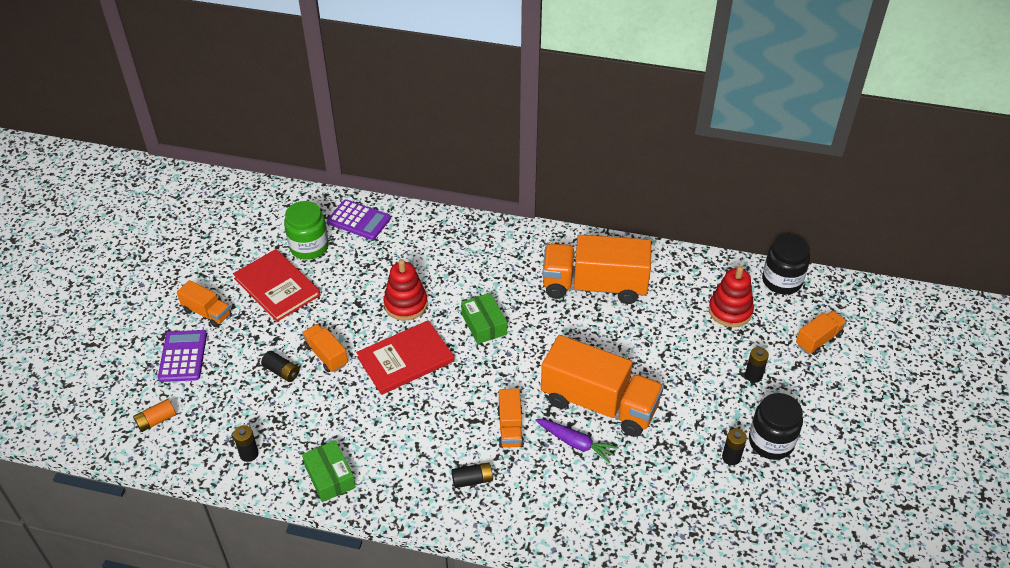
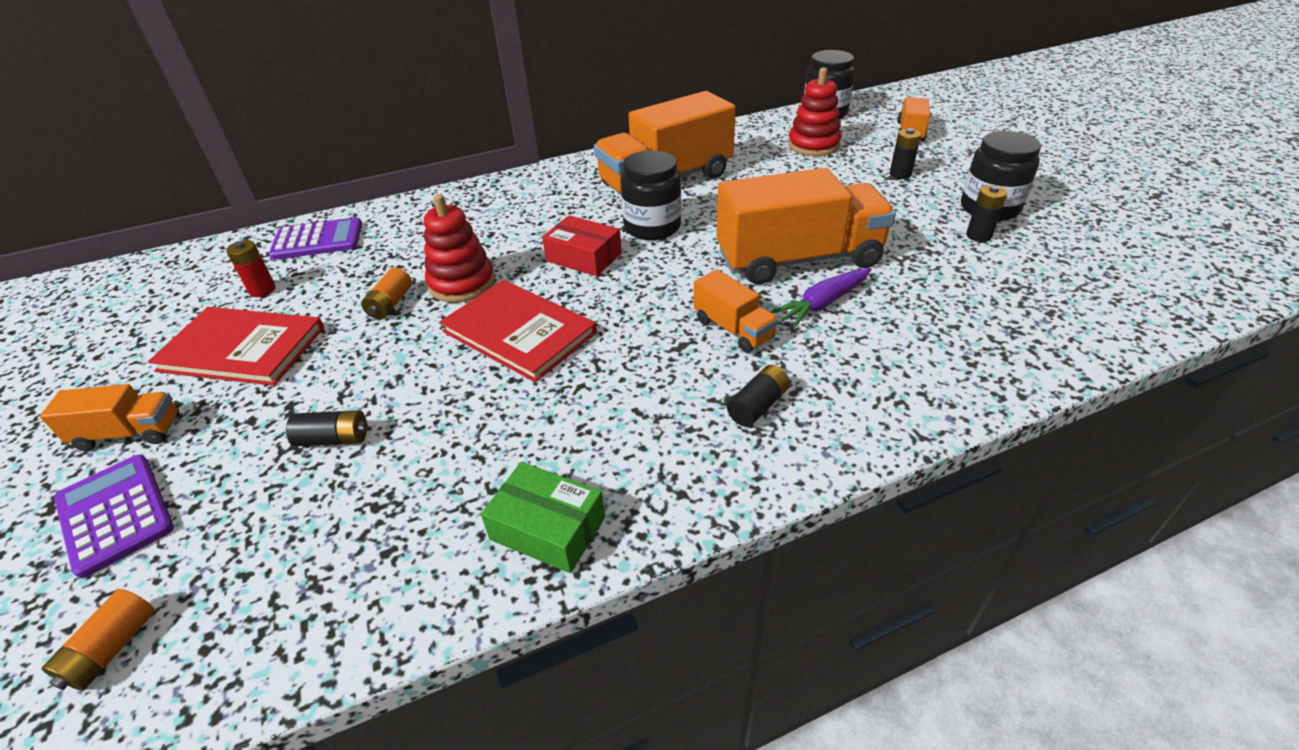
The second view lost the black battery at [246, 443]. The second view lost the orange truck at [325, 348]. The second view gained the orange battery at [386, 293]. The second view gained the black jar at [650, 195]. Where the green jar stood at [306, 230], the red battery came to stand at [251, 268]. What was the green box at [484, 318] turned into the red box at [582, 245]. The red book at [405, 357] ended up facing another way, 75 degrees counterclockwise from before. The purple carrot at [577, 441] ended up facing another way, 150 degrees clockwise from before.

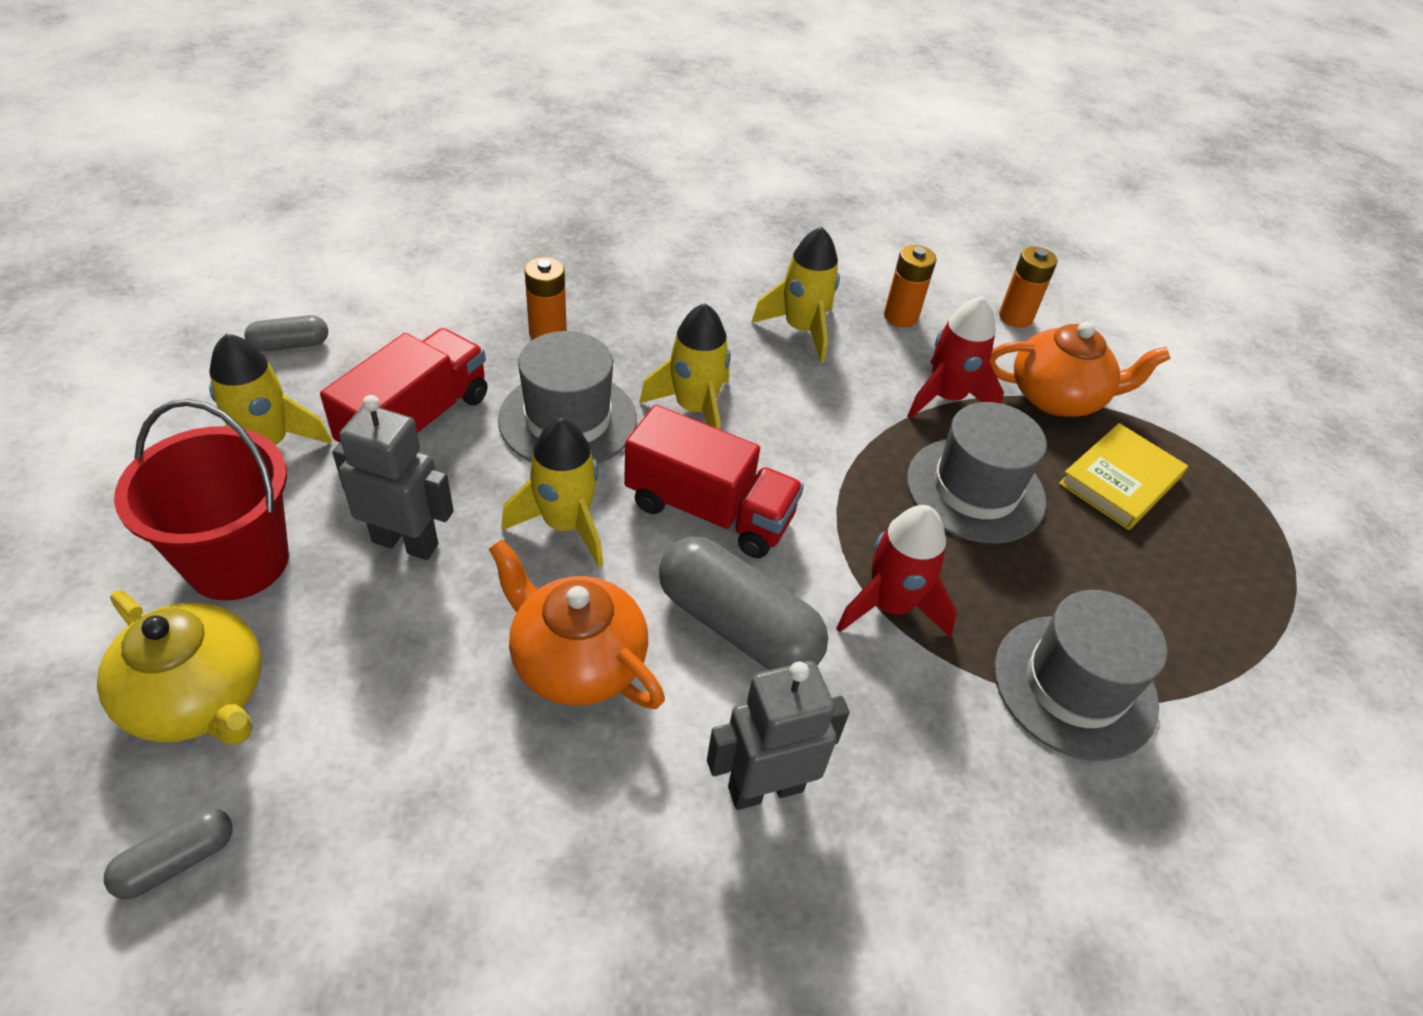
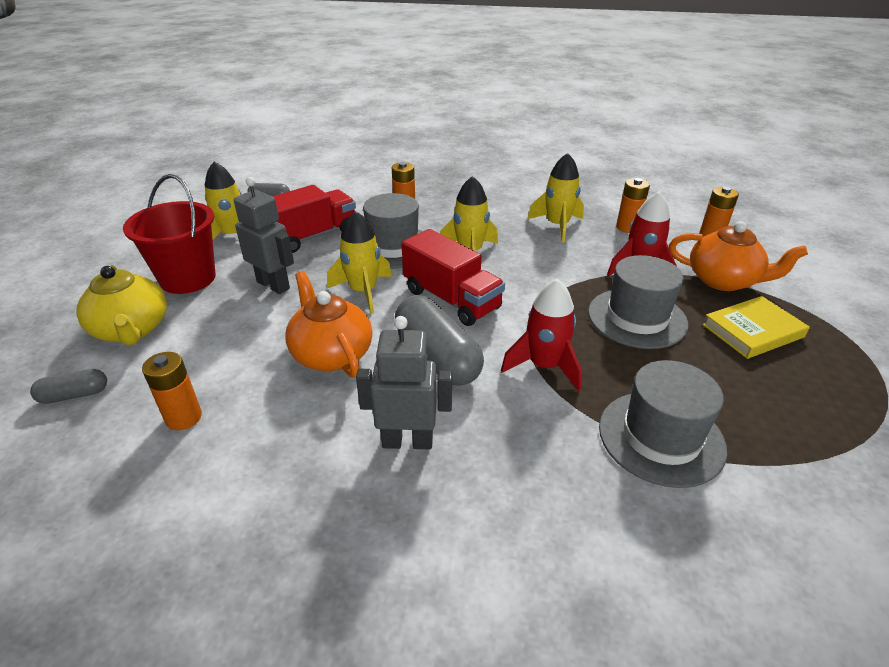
The second view gained the orange battery at [172, 391].

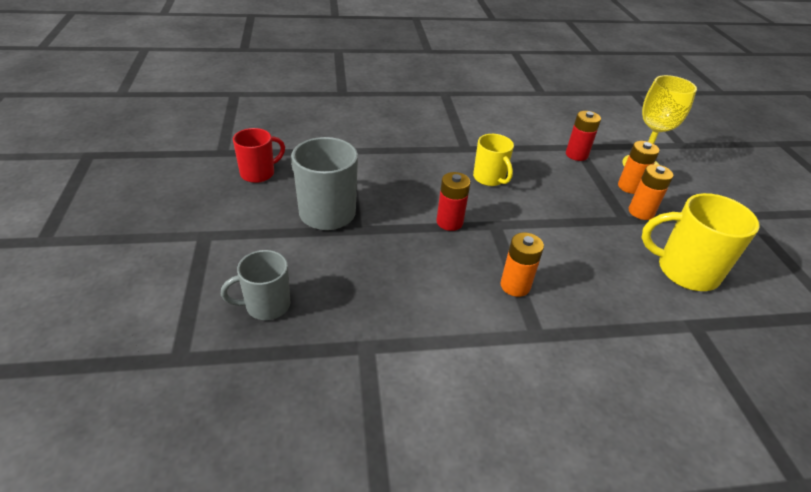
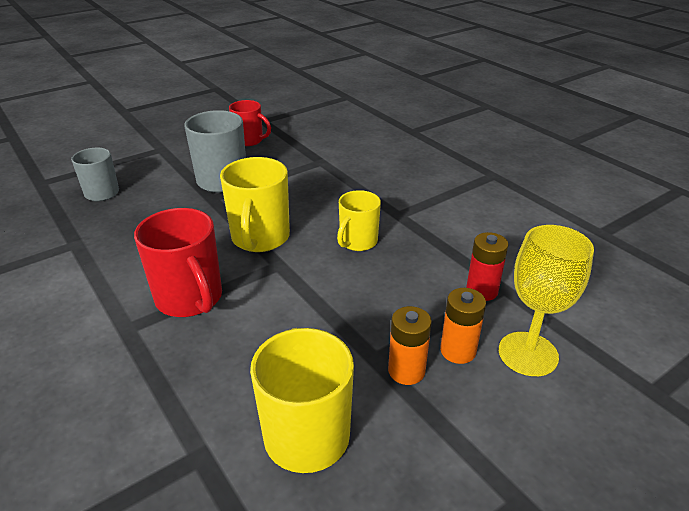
Where the red battery stood at [454, 201], the yellow mug came to stand at [255, 204]. Where the orange battery stood at [522, 264], the red mug came to stand at [178, 262].

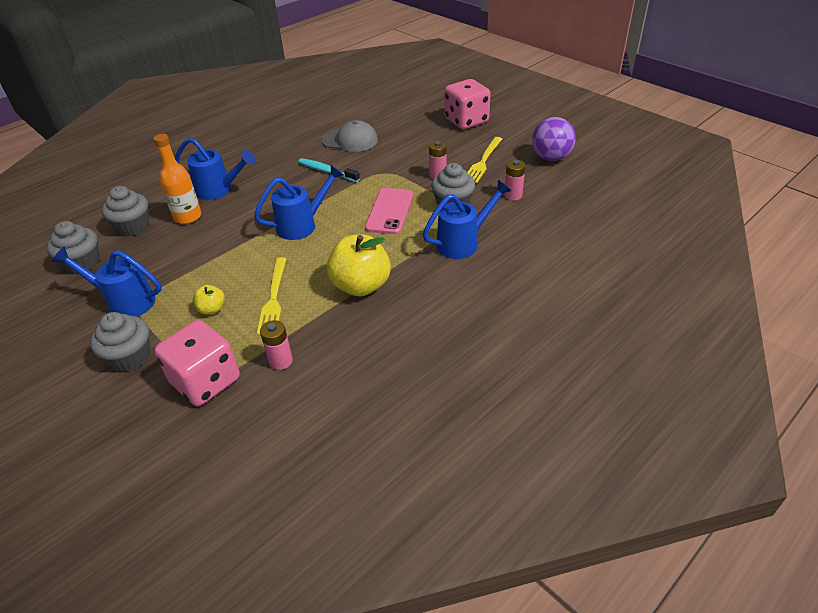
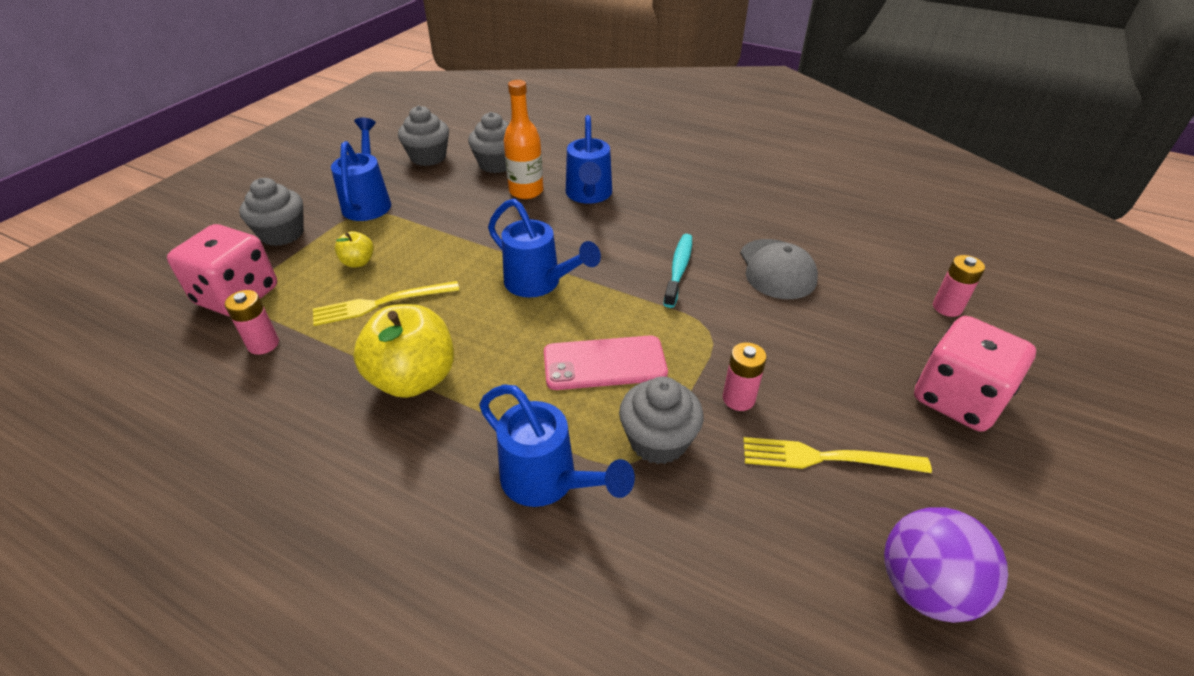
The pink battery ended up elsewhere, having gone from [515, 180] to [959, 286].

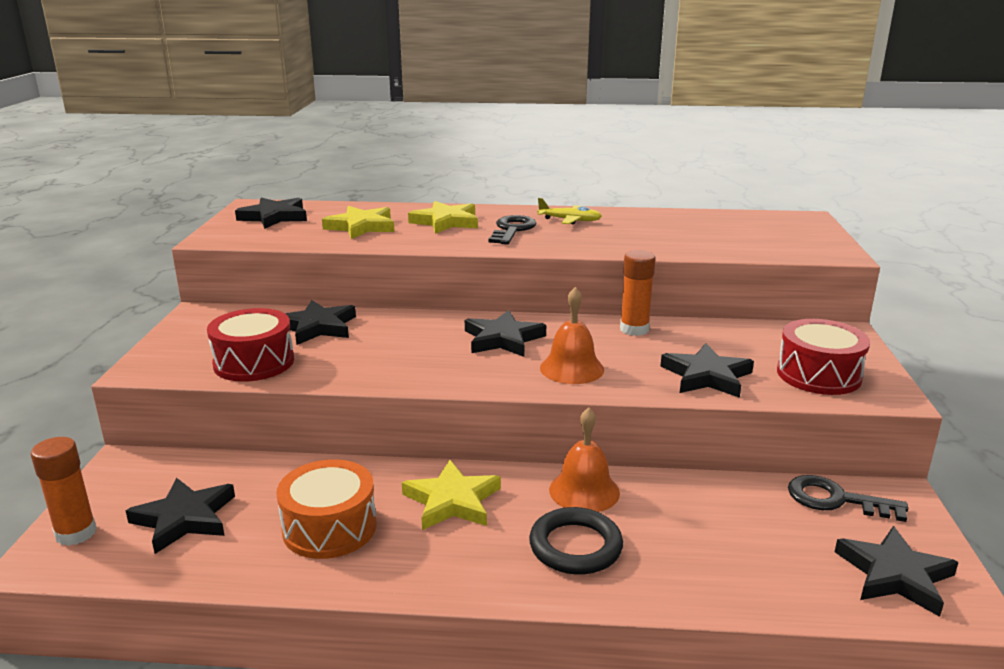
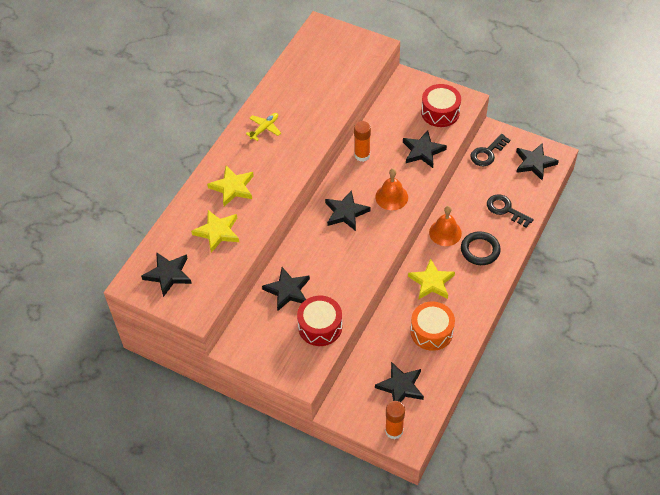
The black key ended up elsewhere, having gone from [512, 230] to [510, 211].

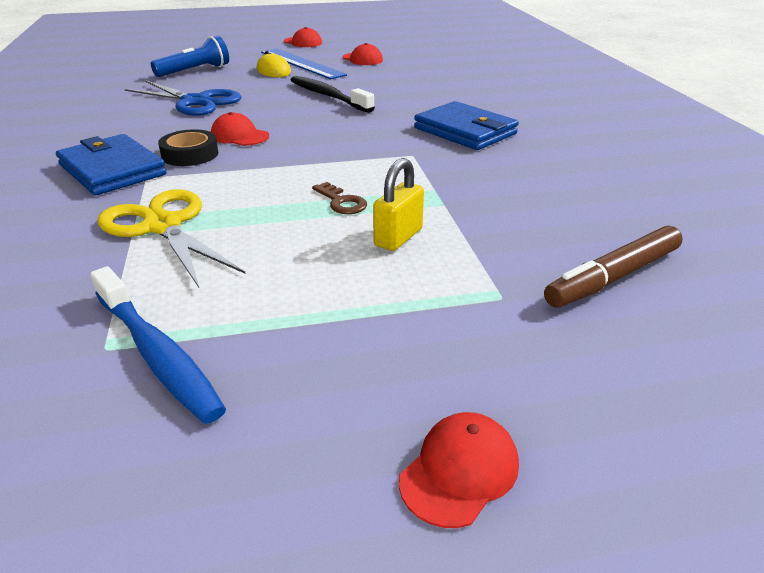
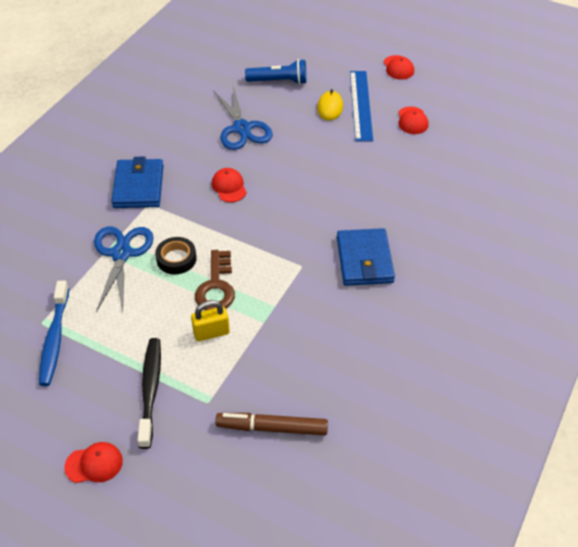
The black tape ended up elsewhere, having gone from [188, 147] to [176, 255]. The black toothbrush ended up elsewhere, having gone from [333, 94] to [149, 393]. What was the yellow scissors at [172, 238] turned into the blue scissors at [124, 269]. The size of the brown key at [339, 198] changed by a factor of 1.70.

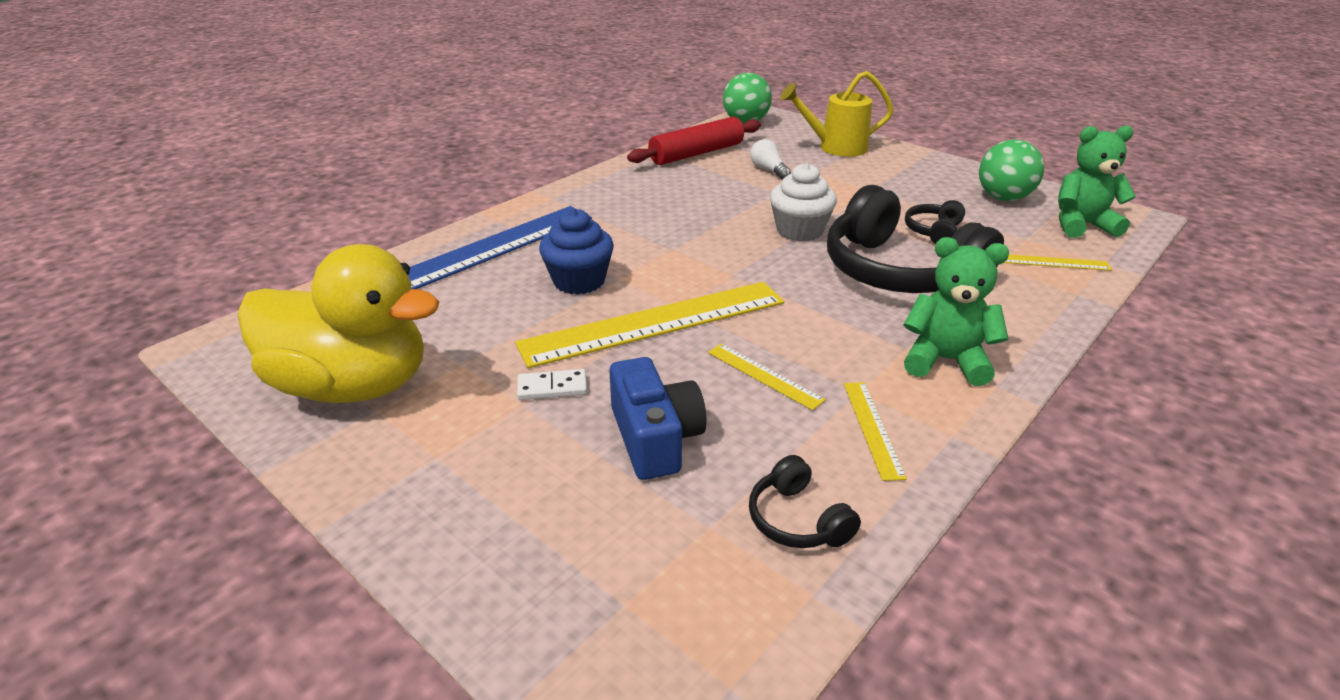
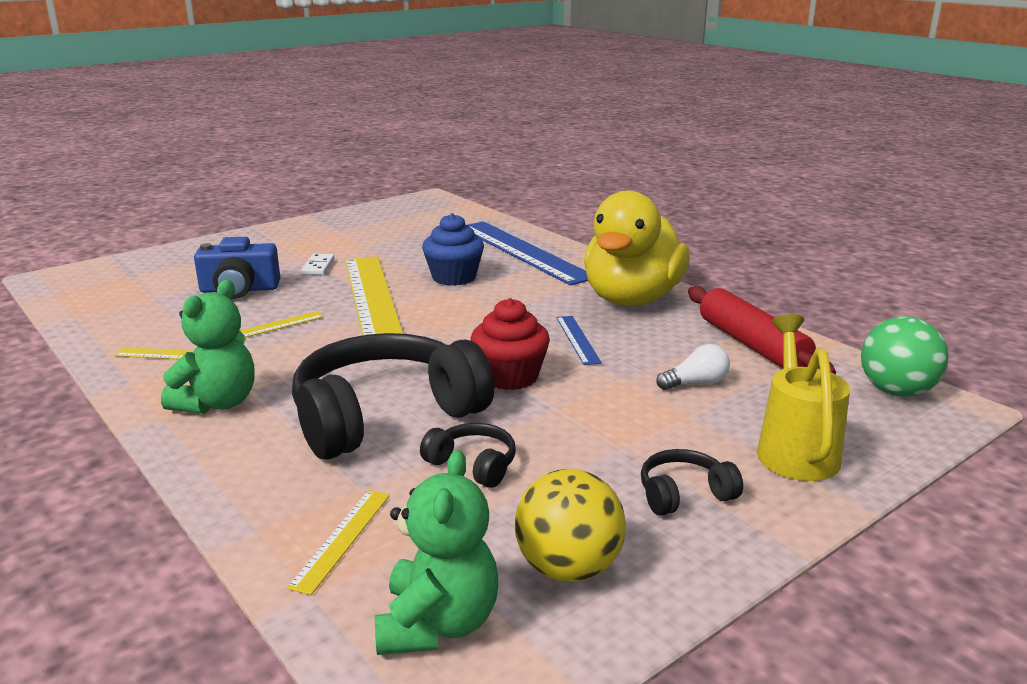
The second view gained the blue ruler at [579, 340]. The yellow duck ended up elsewhere, having gone from [338, 323] to [637, 248]. The black headphones ended up elsewhere, having gone from [805, 501] to [692, 482]. What was the white cupcake at [803, 202] turned into the red cupcake at [510, 344]. What was the green ball at [1011, 170] turned into the yellow ball at [570, 525].

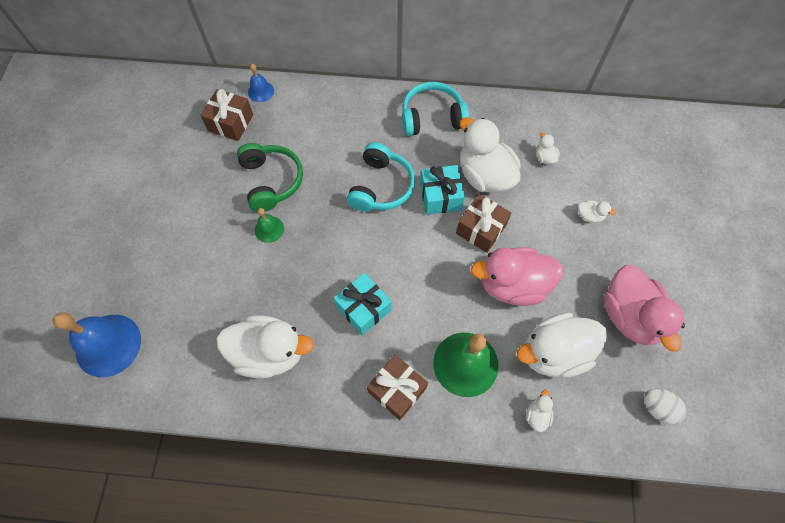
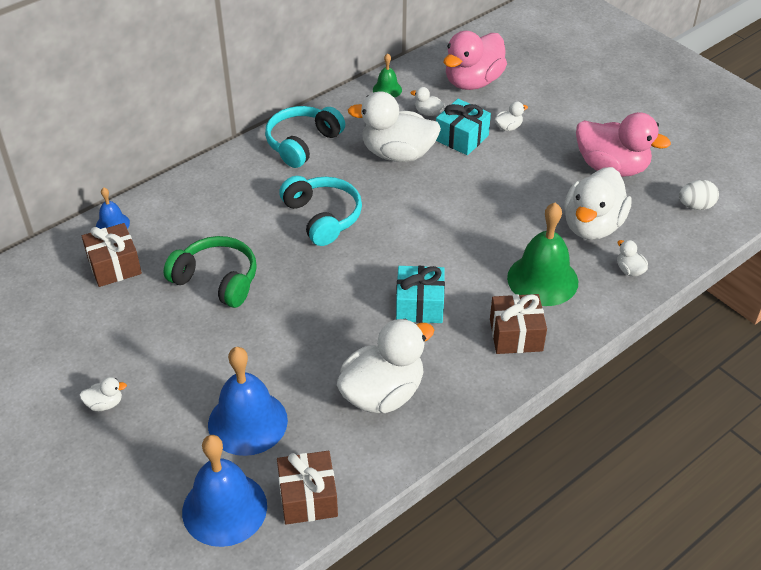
The second view gained the white duck at [103, 394]. The second view gained the blue bell at [248, 401]. The green bell ended up elsewhere, having gone from [269, 225] to [387, 75]. The turquoise gift ended up elsewhere, having gone from [442, 190] to [463, 127]. The brown gift ended up elsewhere, having gone from [483, 223] to [307, 488]. The pink duck ended up elsewhere, having gone from [517, 276] to [475, 60].

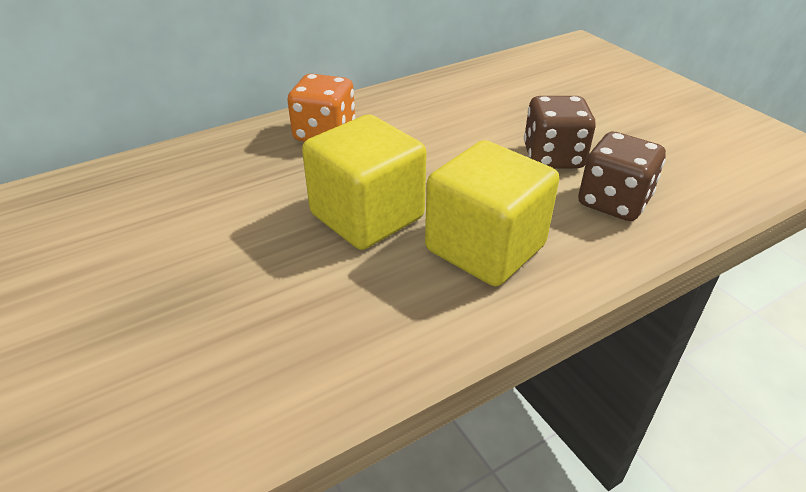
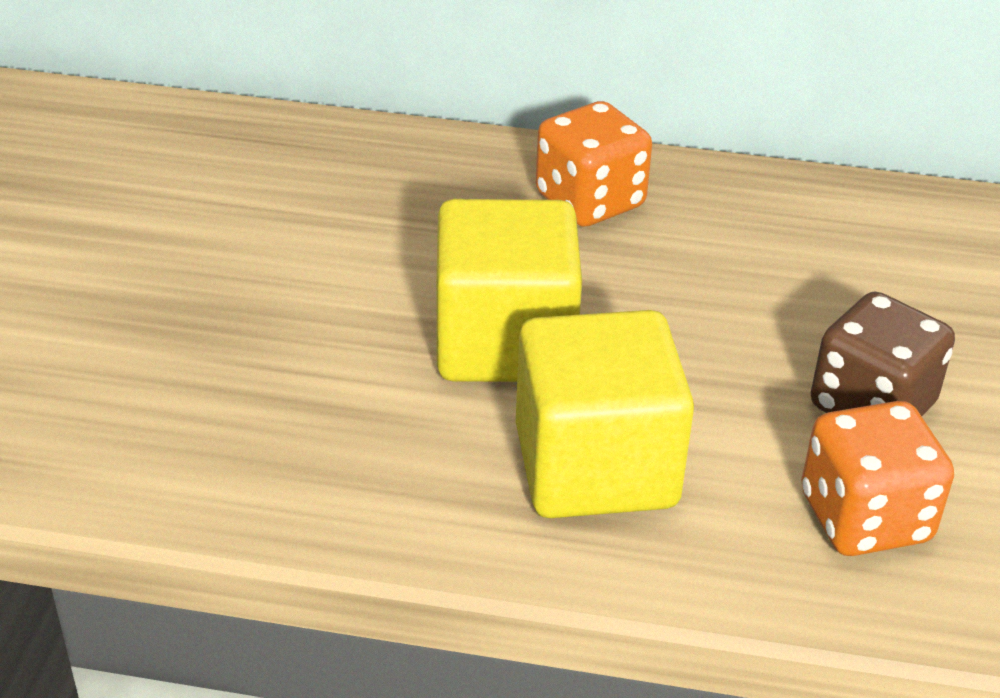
What was the brown dice at [622, 176] turned into the orange dice at [877, 478].

